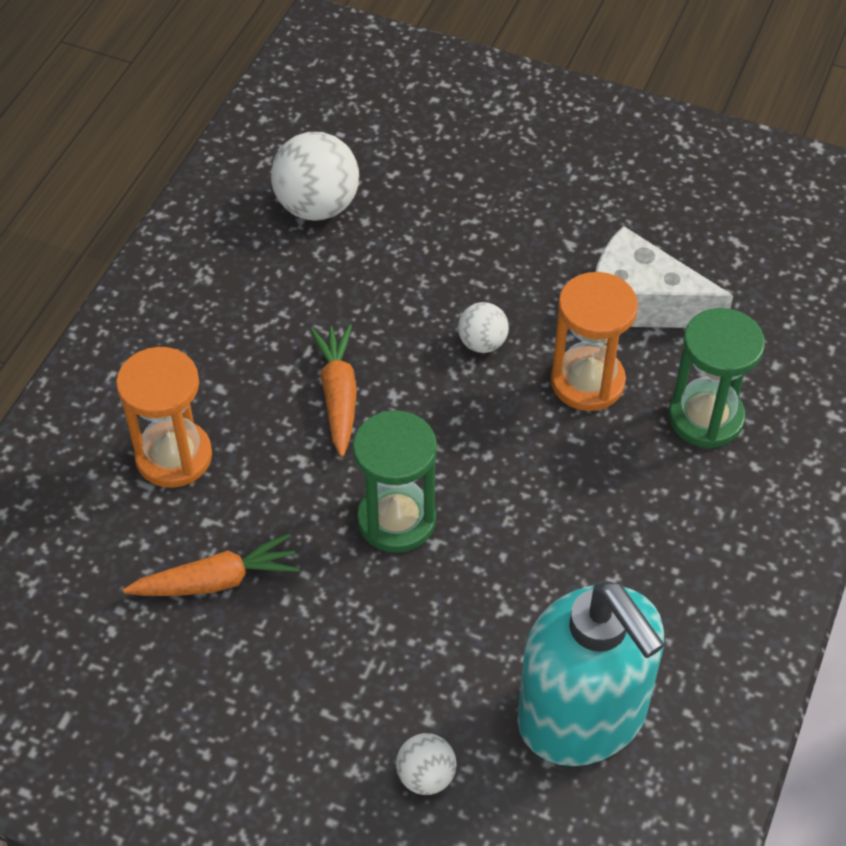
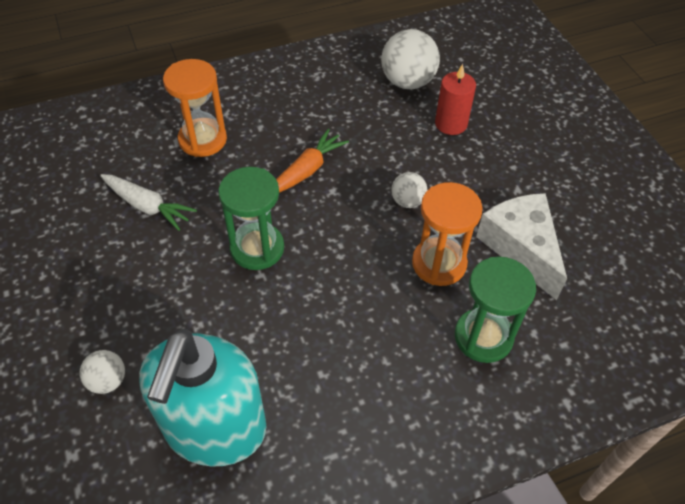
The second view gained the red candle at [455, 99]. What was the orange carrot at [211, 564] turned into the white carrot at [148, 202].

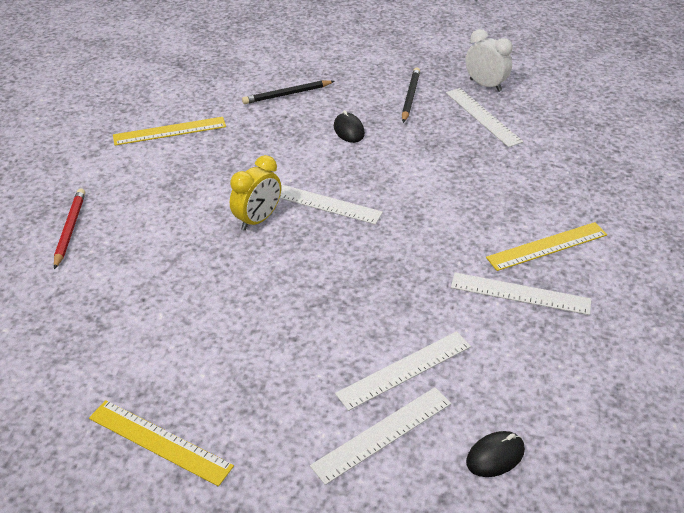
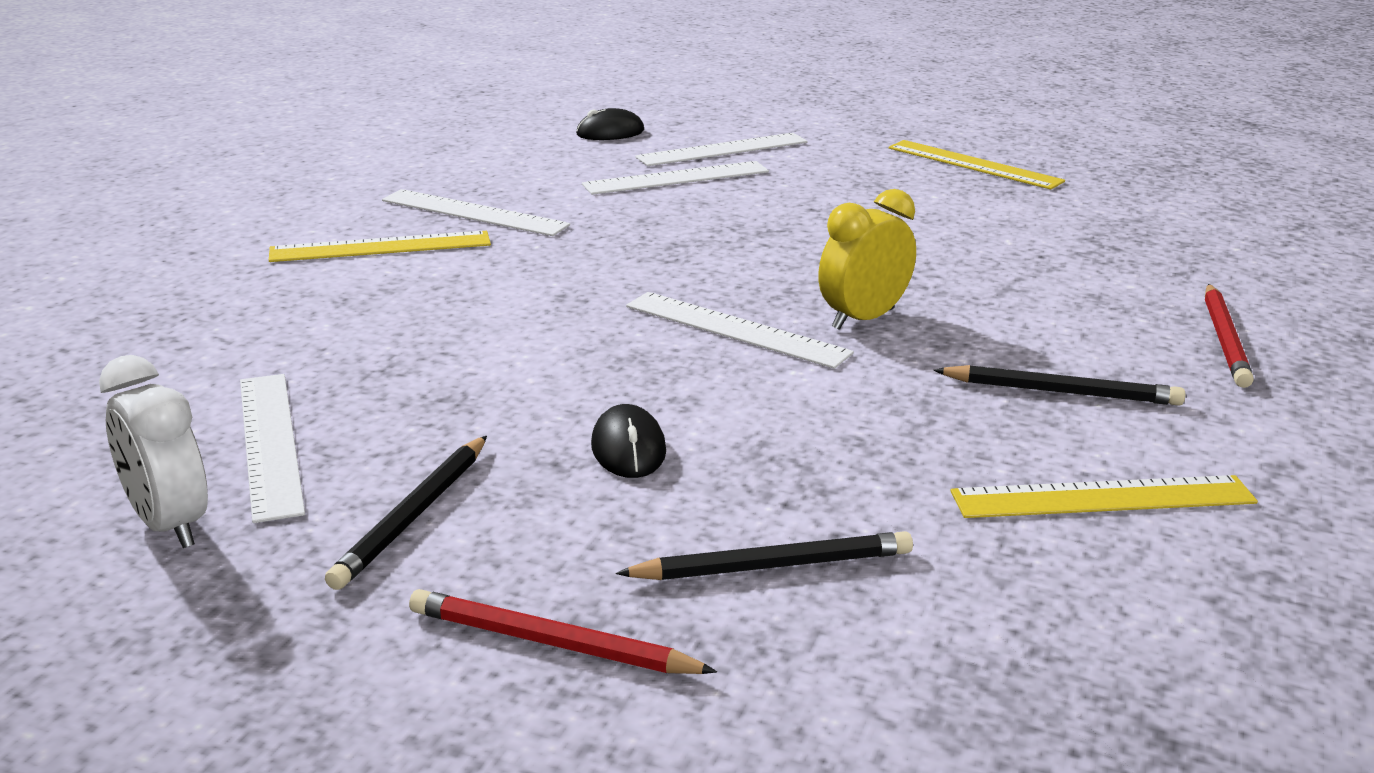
The second view gained the red pencil at [563, 631]. The second view gained the black pencil at [1059, 385].

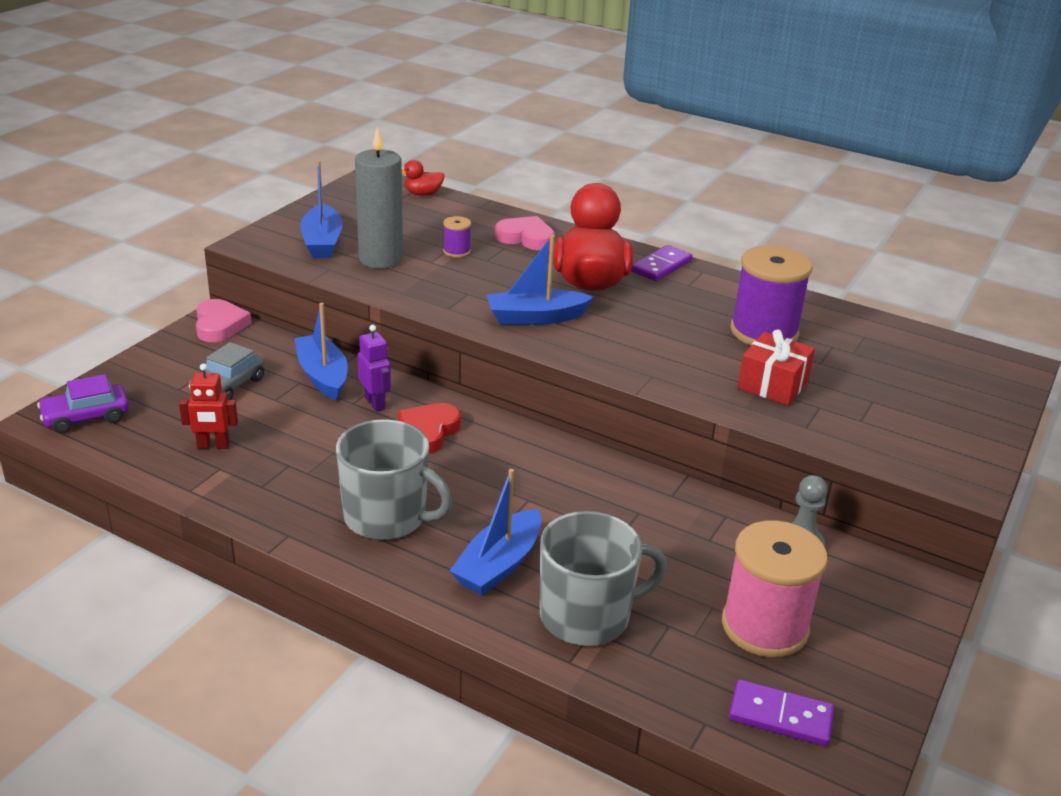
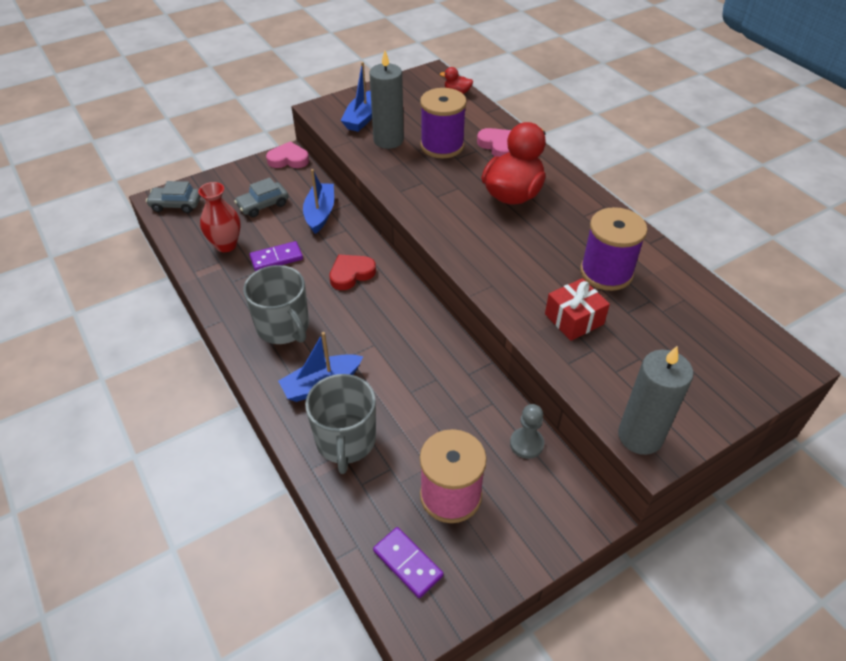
The second view lost the purple robot at [374, 368]. The second view lost the blue boat at [540, 280]. The second view gained the grey candle at [656, 400]. The purple domino ended up elsewhere, having gone from [662, 263] to [276, 256]. Where the red robot stood at [208, 406], the red vase came to stand at [219, 217]. What was the purple car at [83, 404] turned into the grey car at [173, 197]. The pink heart at [224, 320] ended up facing another way, 105 degrees counterclockwise from before. The grey mug at [603, 578] ended up facing another way, 75 degrees clockwise from before. The size of the purple spool at [457, 237] changed by a factor of 2.24.

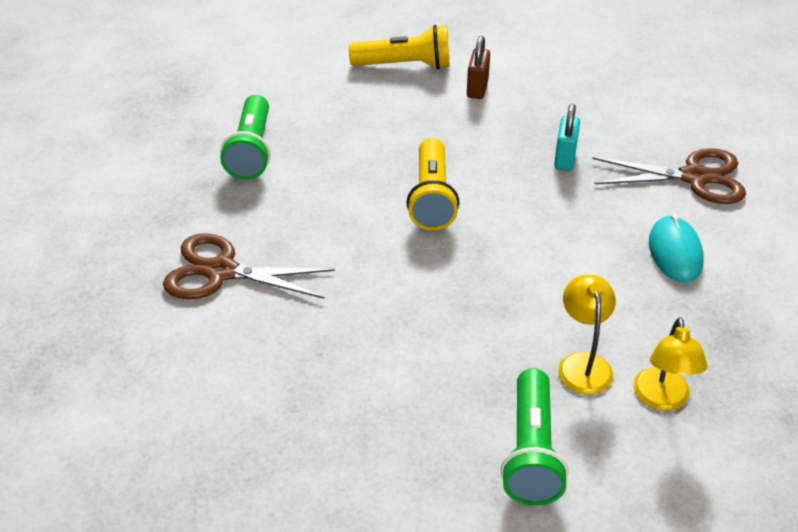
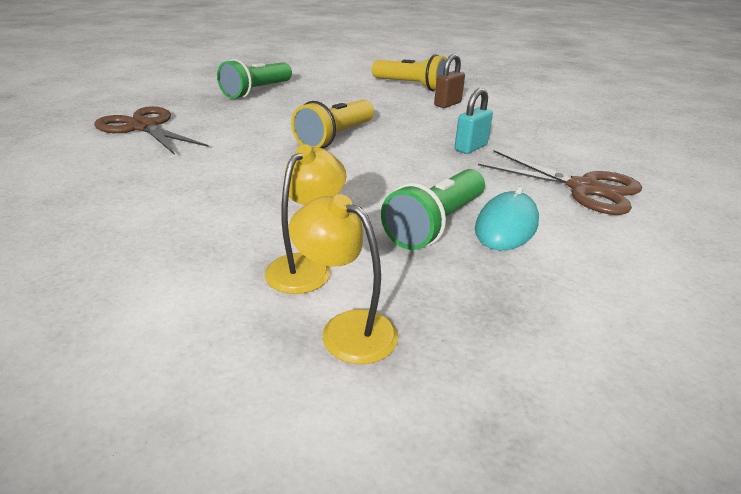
The green flashlight ended up elsewhere, having gone from [535, 436] to [433, 209]. The yellow lamp at [670, 364] ended up facing another way, 90 degrees clockwise from before.

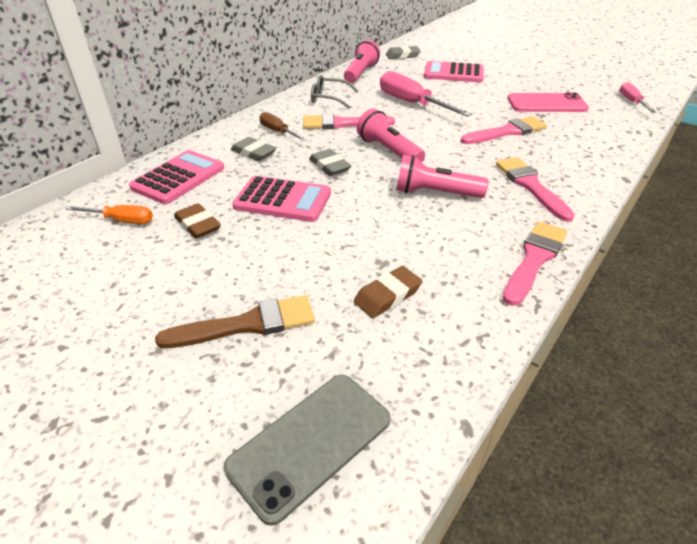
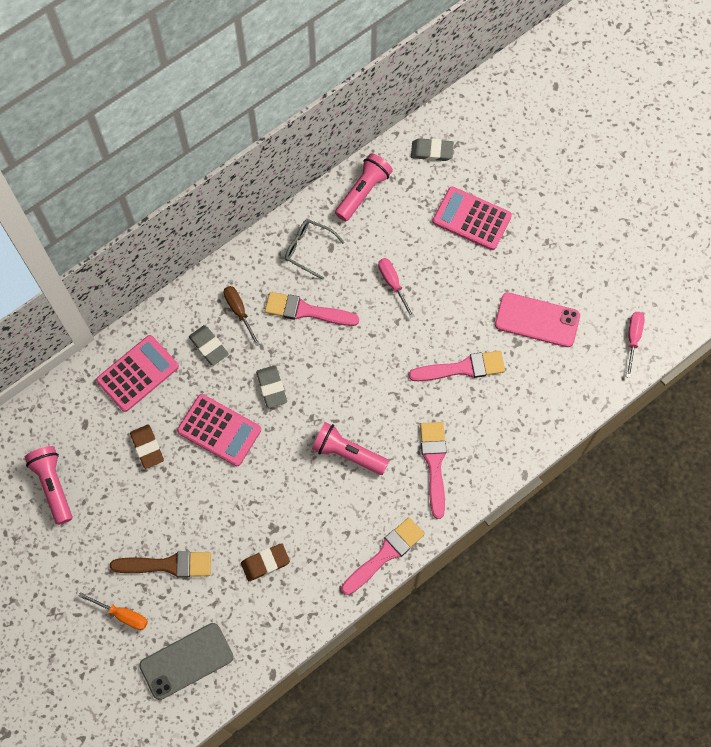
The orange screwdriver ended up elsewhere, having gone from [109, 214] to [113, 611]. The pink flashlight ended up elsewhere, having gone from [391, 135] to [48, 485]. The size of the pink screwdriver at [426, 94] changed by a factor of 0.56.

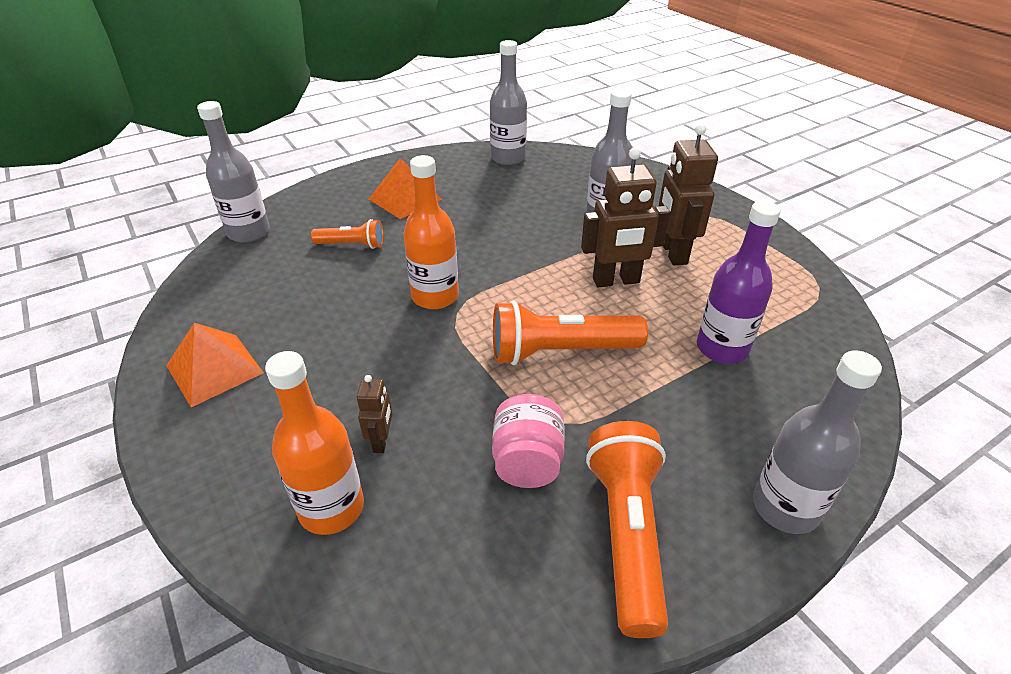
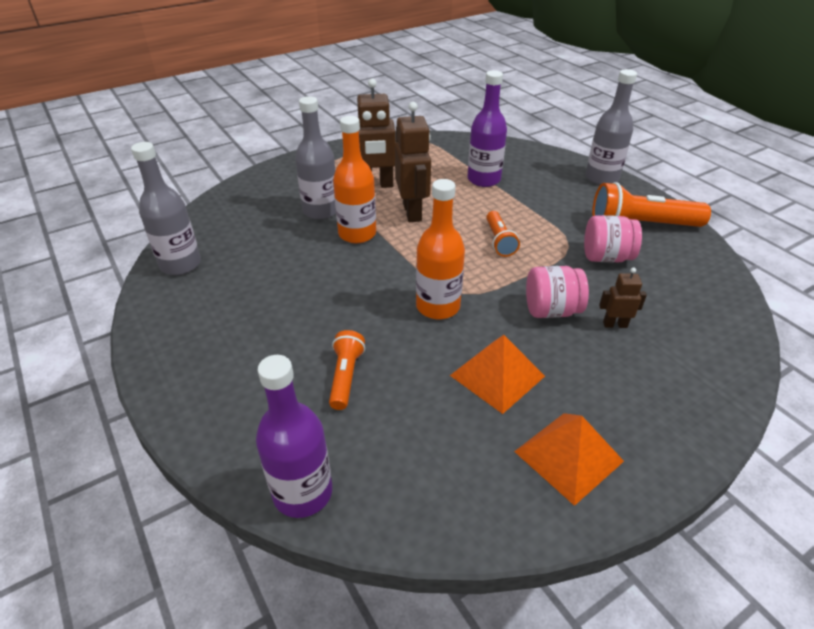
The second view gained the pink jar at [557, 292]. The orange bottle ended up elsewhere, having gone from [314, 443] to [354, 179]. The orange pyramid ended up elsewhere, having gone from [405, 188] to [497, 374]. What was the grey bottle at [233, 172] turned into the purple bottle at [294, 436]. The size of the orange flashlight at [570, 333] changed by a factor of 0.56.

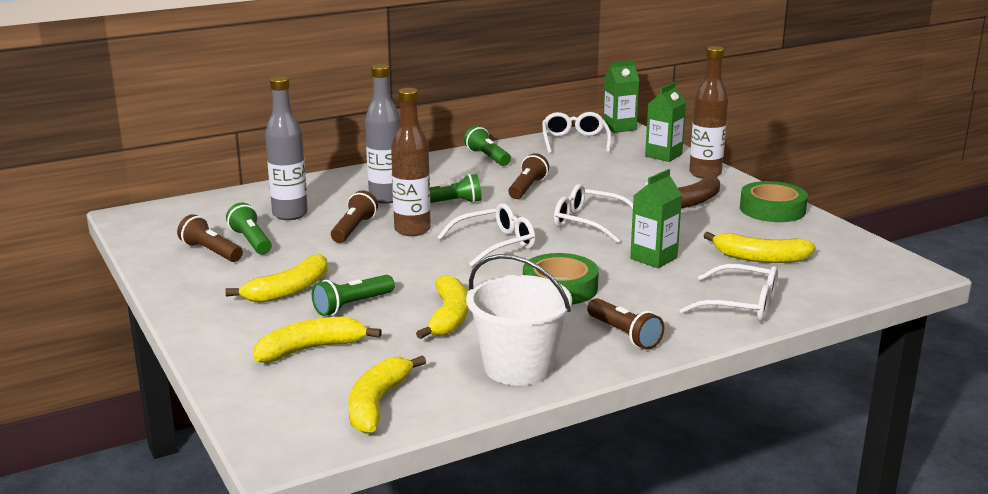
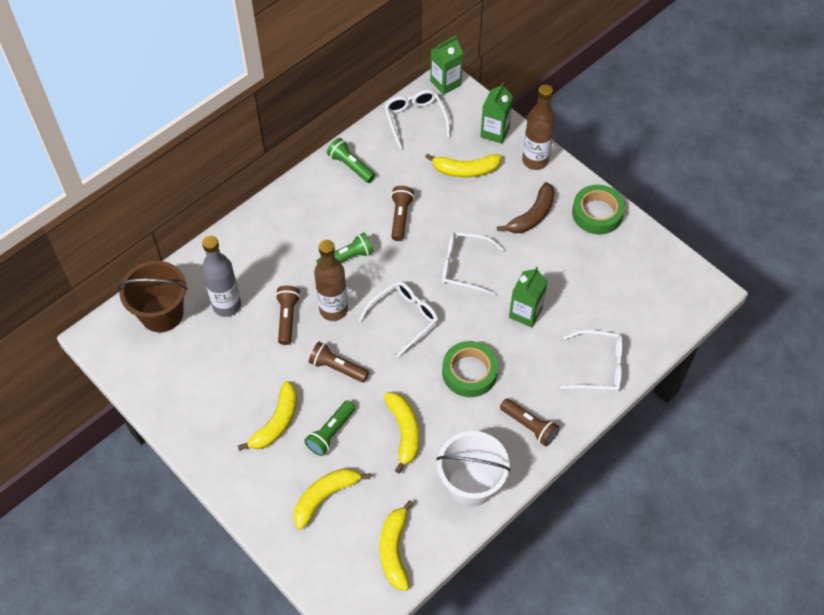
The second view lost the green flashlight at [249, 228]. The second view lost the grey bottle at [382, 134]. The second view gained the brown bucket at [152, 296]. The brown flashlight ended up elsewhere, having gone from [210, 238] to [339, 362]. The yellow banana ended up elsewhere, having gone from [759, 247] to [463, 165].

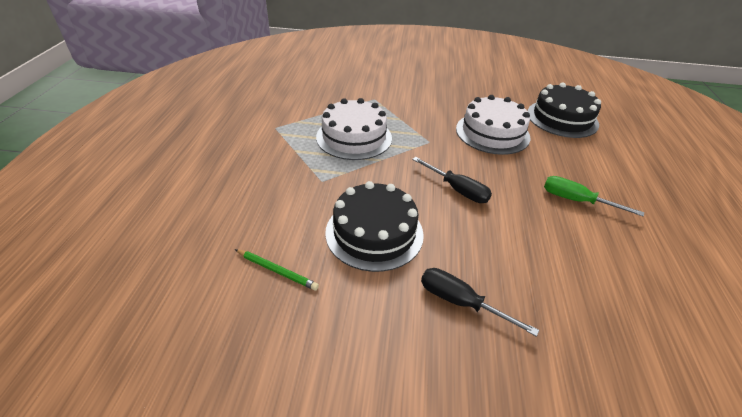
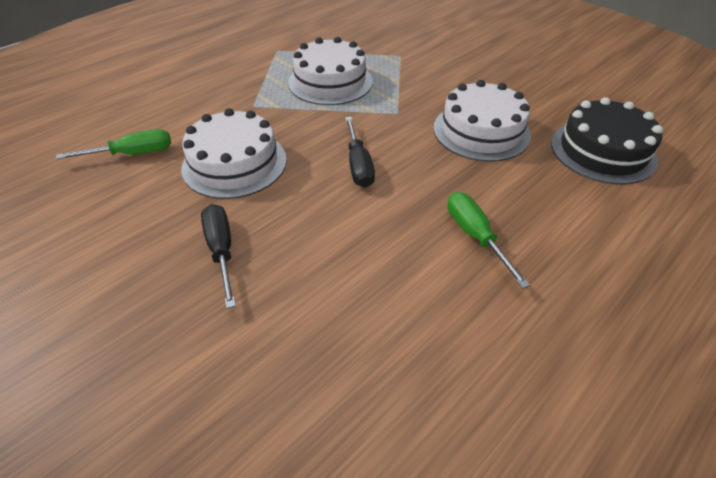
Where the green pencil stood at [277, 269], the green screwdriver came to stand at [113, 144]. What was the black cake at [374, 226] turned into the white cake at [234, 153].

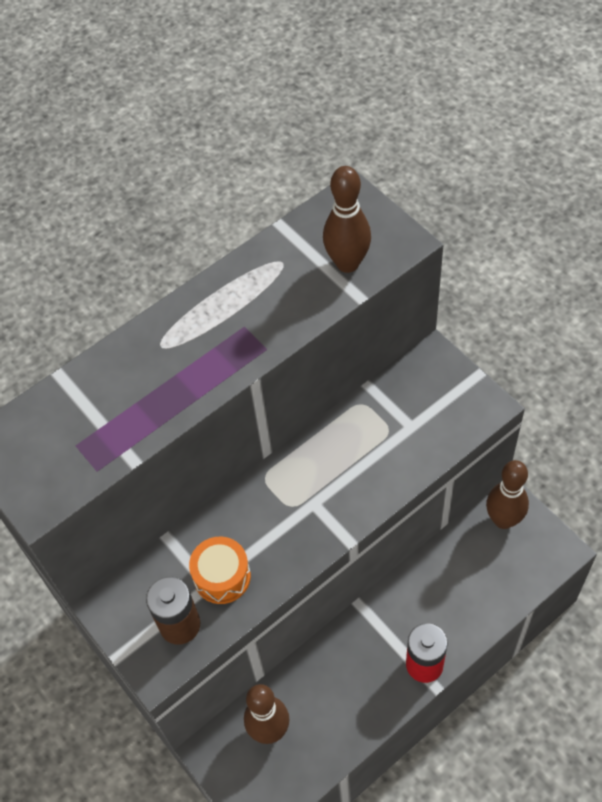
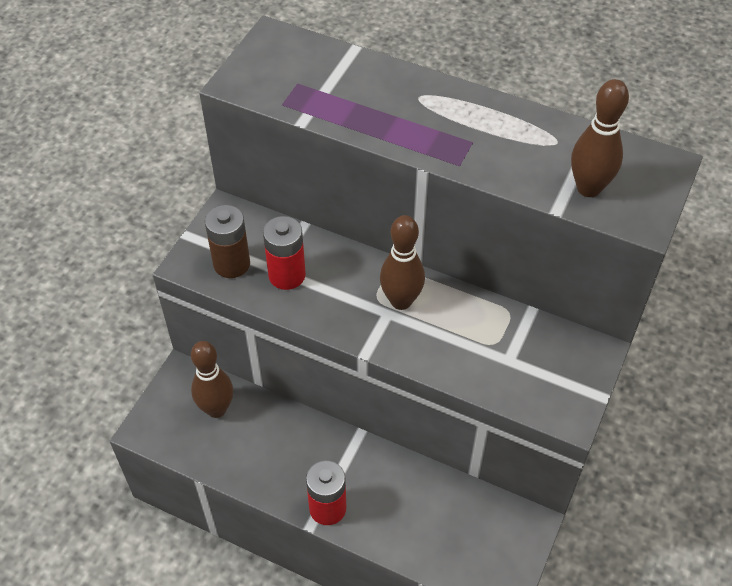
The brown bowling pin ended up elsewhere, having gone from [507, 494] to [402, 262]. Where the orange drum stood at [220, 570], the red battery came to stand at [284, 253].

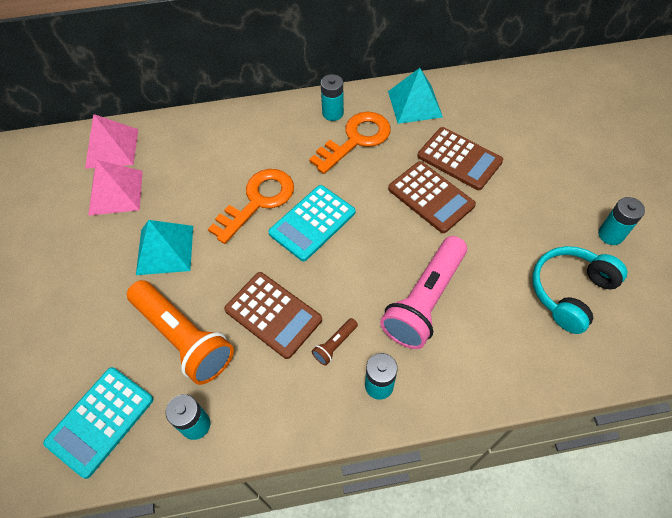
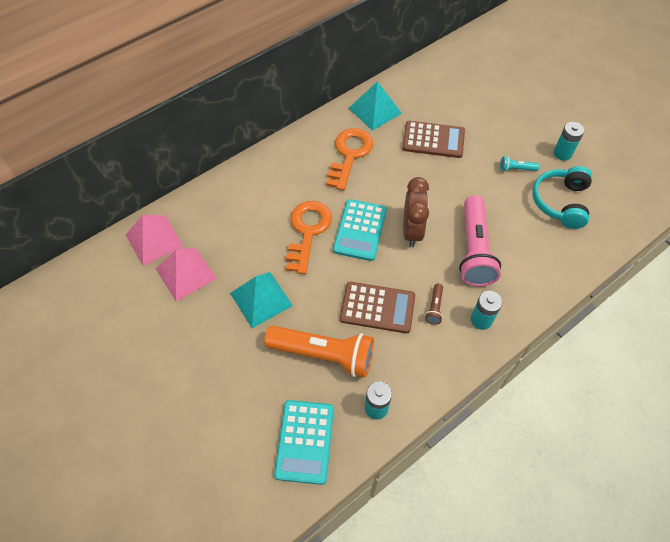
The second view lost the turquoise battery at [332, 97]. The second view lost the brown calculator at [432, 197]. The second view gained the brown clock at [416, 212]. The second view gained the turquoise flashlight at [520, 163].

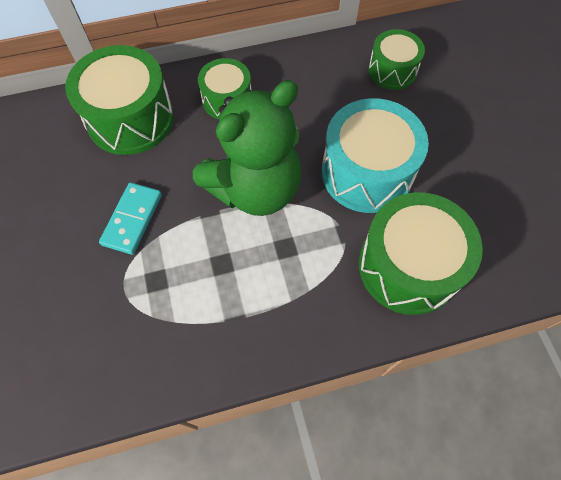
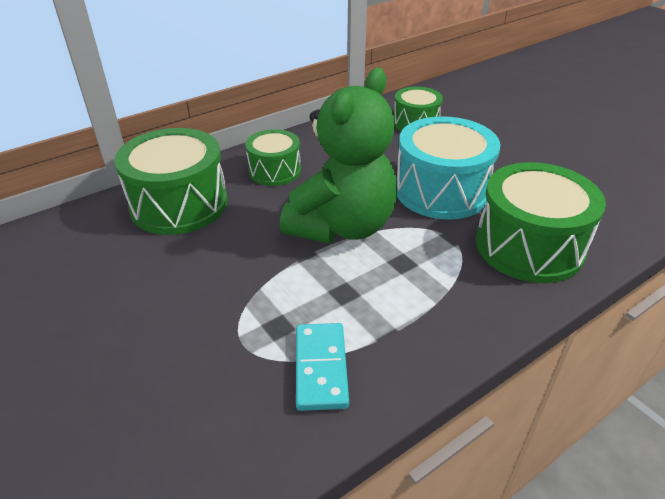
The turquoise domino ended up elsewhere, having gone from [130, 218] to [322, 367].

